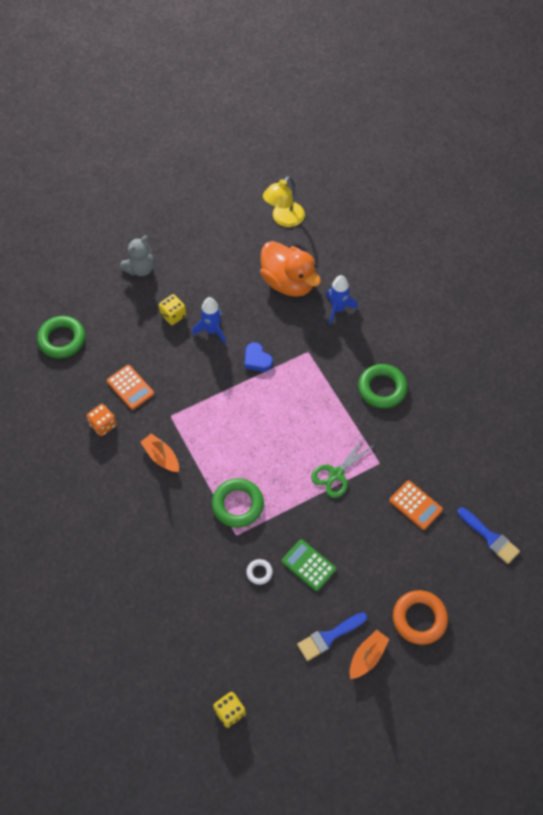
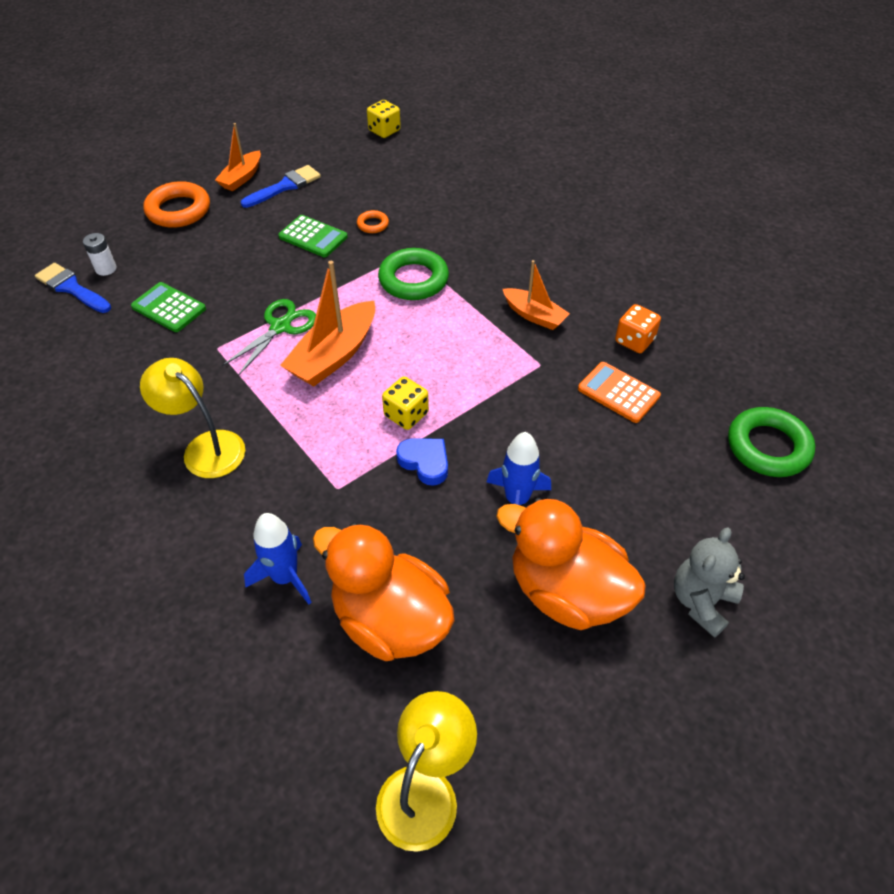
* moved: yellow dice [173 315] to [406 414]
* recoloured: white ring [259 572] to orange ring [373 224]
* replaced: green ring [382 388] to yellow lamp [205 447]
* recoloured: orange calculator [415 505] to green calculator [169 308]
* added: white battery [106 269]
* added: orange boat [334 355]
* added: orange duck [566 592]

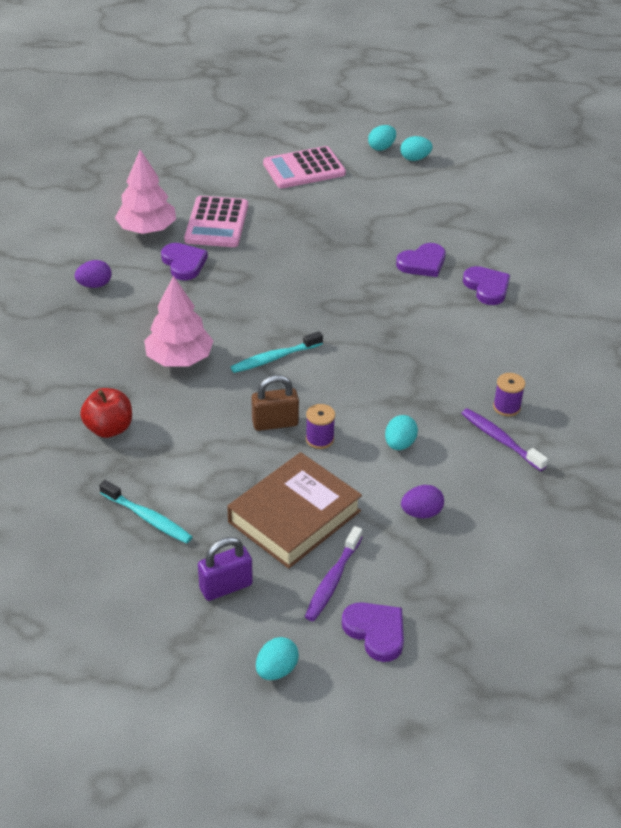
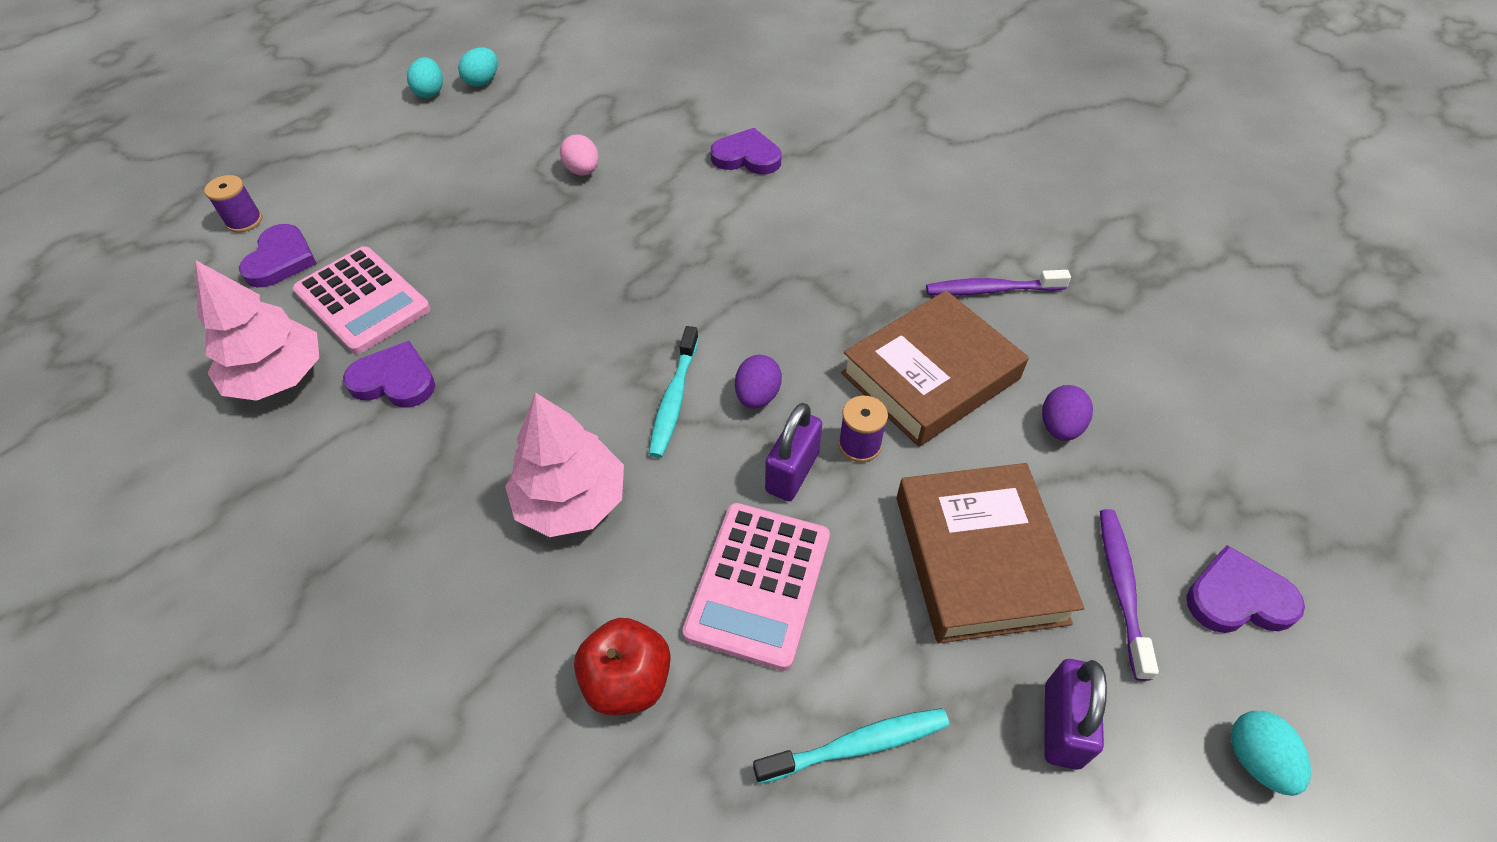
* moved: purple egg [94 285] to [757 396]
* recoloured: brown padlock [275 423] to purple padlock [792 472]
* moved: pink calculator [304 169] to [758 584]
* turned: purple toothbrush [332 580] = [1121 588] 150 degrees counterclockwise
* replaced: turquoise egg [399 444] to brown book [930 376]
* moved: purple heart [422 263] to [281 260]
* moved: purple spool [506 407] to [244 221]
* added: pink egg [582 171]

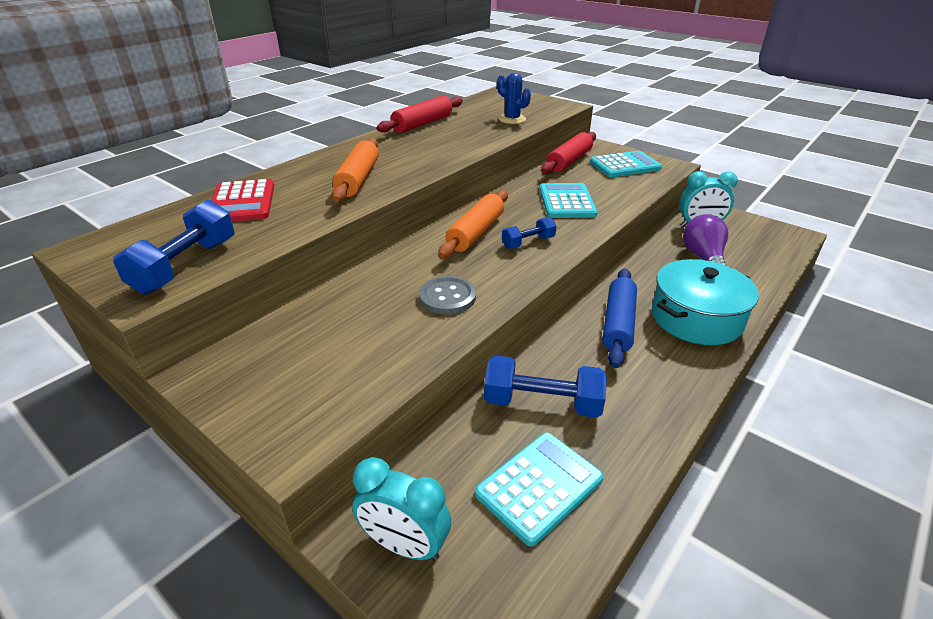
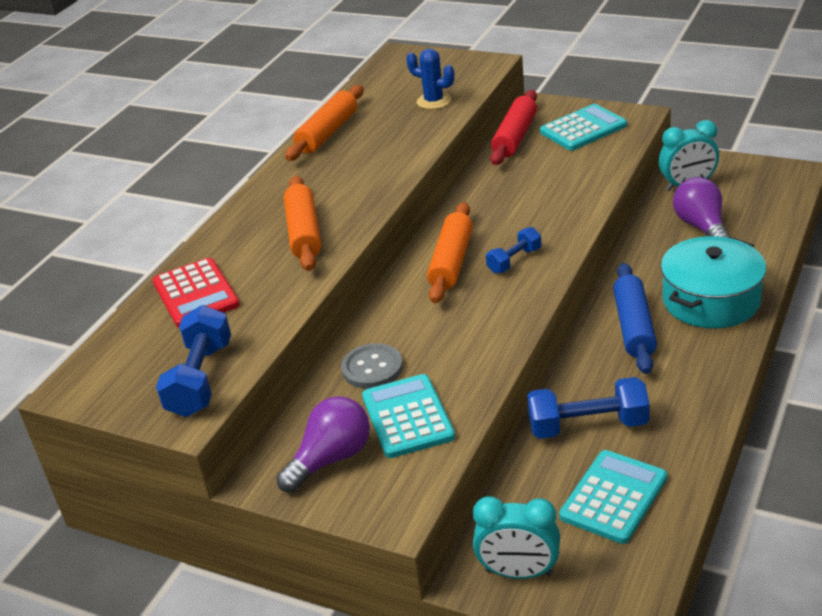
* recoloured: red rolling pin [422 124] to orange rolling pin [328 133]
* moved: grey button [447 297] to [372 368]
* moved: turquoise calculator [567 202] to [408 417]
* added: purple light bulb [331 459]

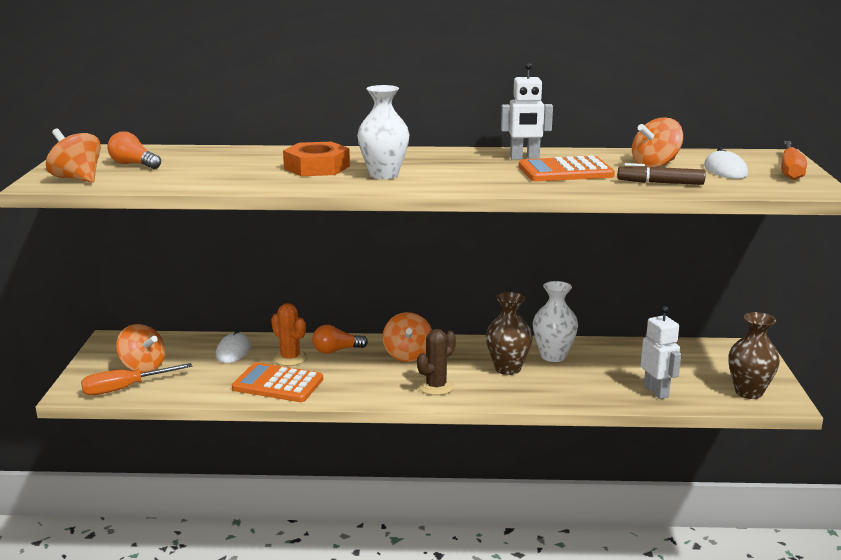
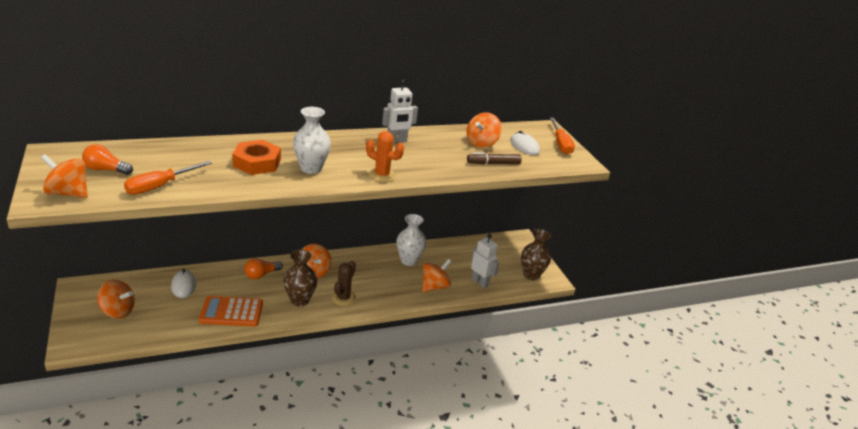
* moved: orange screwdriver [125 388] to [160 186]
* moved: orange cactus [290 358] to [382 175]
* moved: brown vase [507 368] to [300 300]
* removed: orange calculator [565 171]
* added: orange spinning top [434 287]

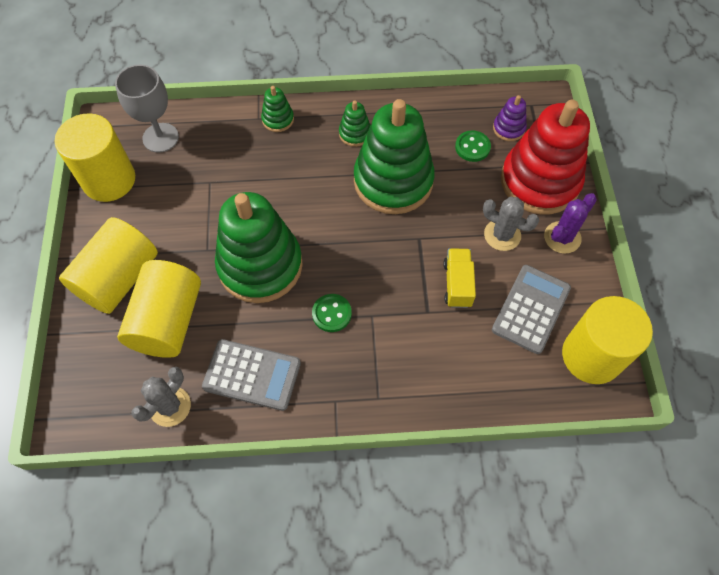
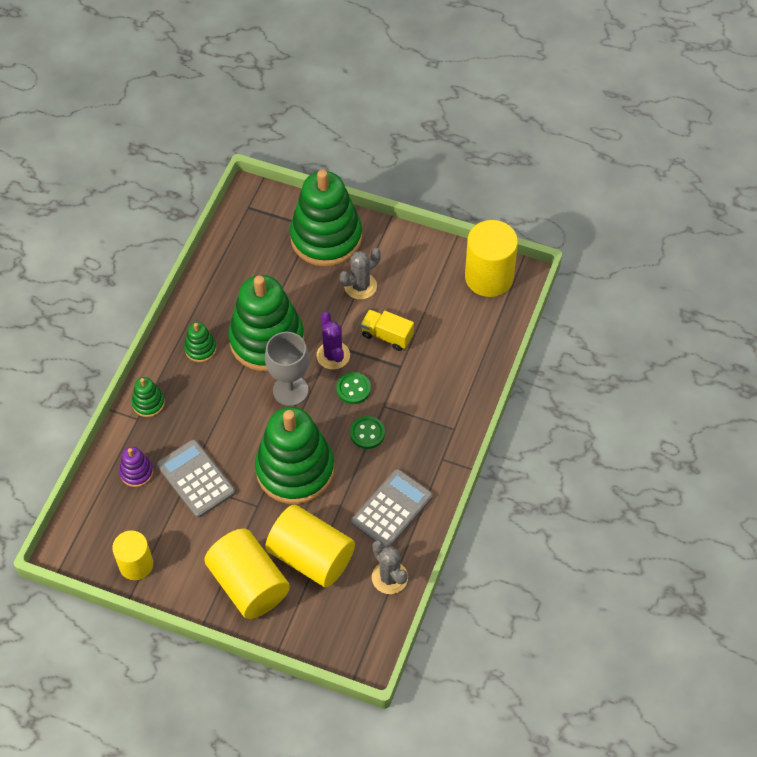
* resized: yellow cylinder [109 180] = [136 564] x0.63
* moved: grey goblet [160 138] to [290 390]
* moved: green button [472 147] to [353 389]
* moved: grey calculator [531 309] to [196 479]
* moved: purple stacking toy [508 128] to [136 472]
* recoloured: red stacking toy [540 181] to green stacking toy [326 237]
* moved: purple cactus [562 237] to [333 355]

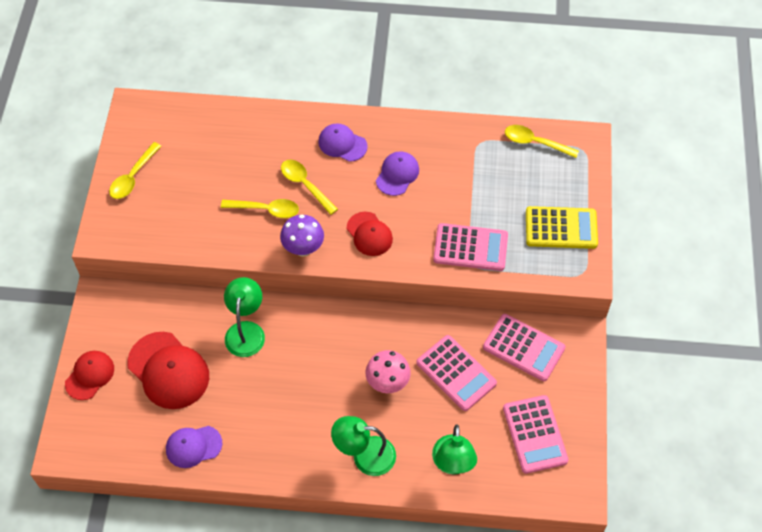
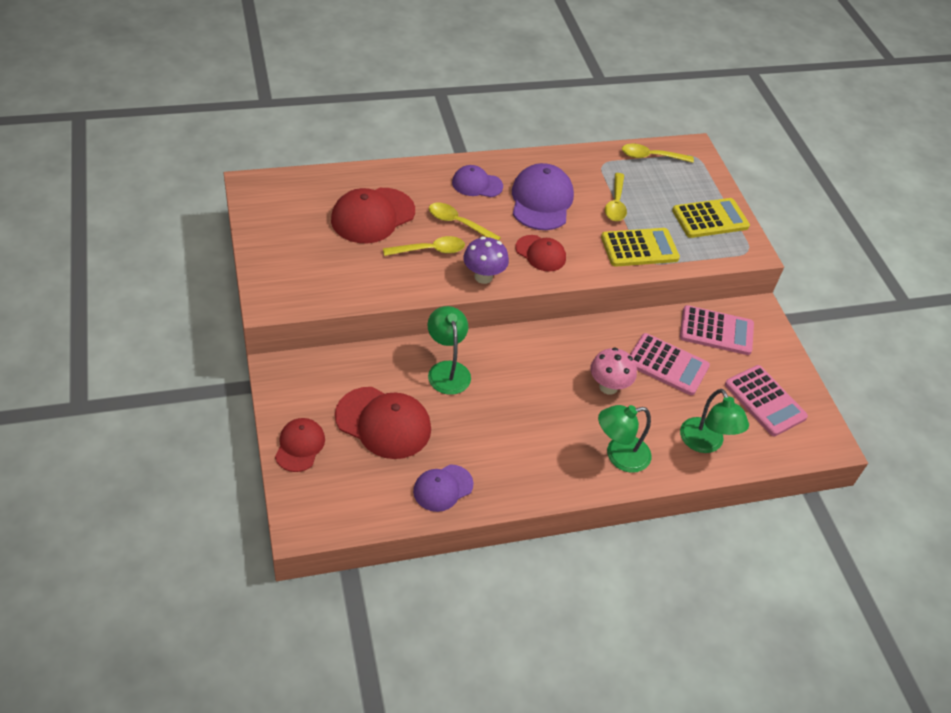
* moved: yellow spoon [133 177] to [616 204]
* resized: purple cap [397 174] = [541 201] x1.66
* recoloured: pink calculator [470 247] to yellow calculator [639 248]
* added: red cap [373 216]

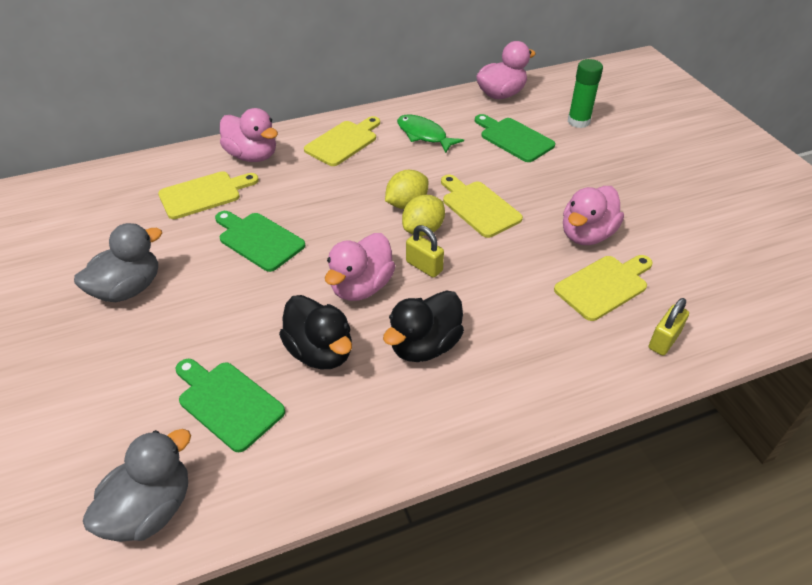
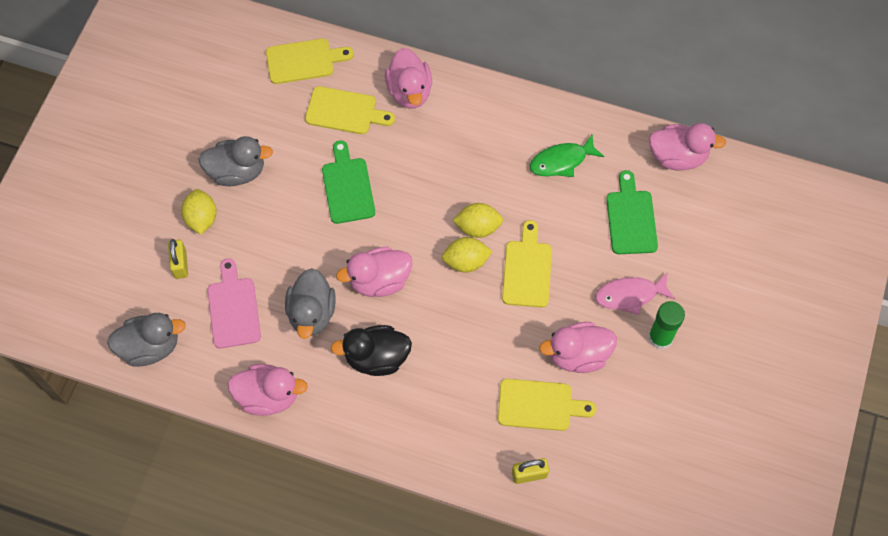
* recoloured: green cutting board [228 403] to pink cutting board [233 309]
* recoloured: black duck [320 352] to grey duck [312 313]
* moved: yellow cutting board [343 142] to [304 61]
* turned: green fish [424 135] = [561 161] 105 degrees counterclockwise
* moved: yellow padlock [424 266] to [180 264]
* moved: green glue stick [578 121] to [660 337]
* added: yellow lemon [201 218]
* added: pink duck [268 396]
* added: pink fish [630 295]

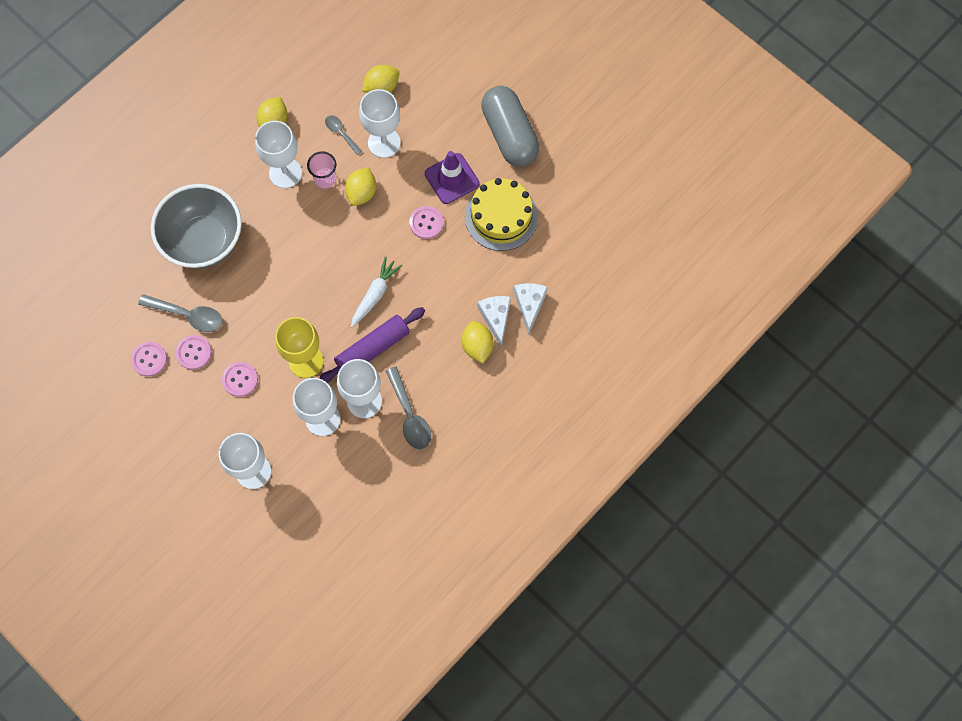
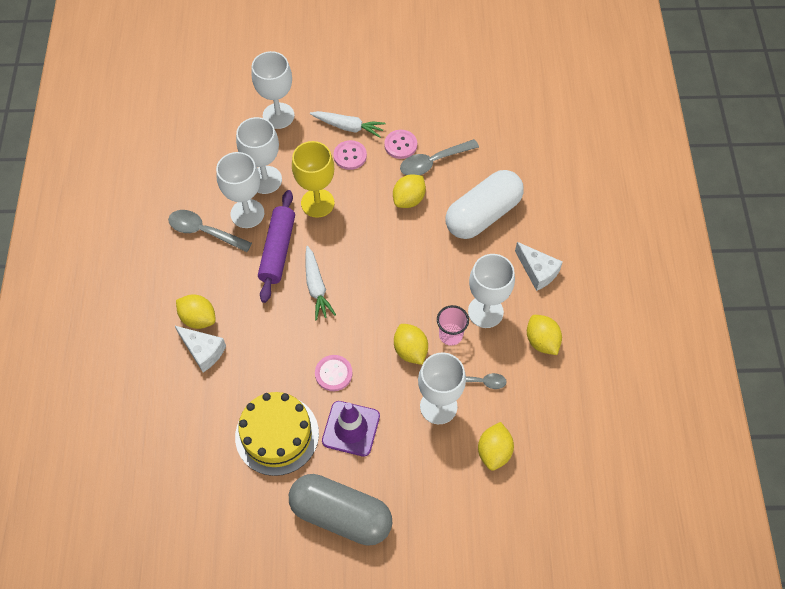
* removed: pink button [149 359]
* replaced: grey bowl [204 241] to white capsule [483 214]
* moved: white cheese [529 305] to [537 271]
* added: white carrot [348 127]
* added: yellow lemon [409 199]

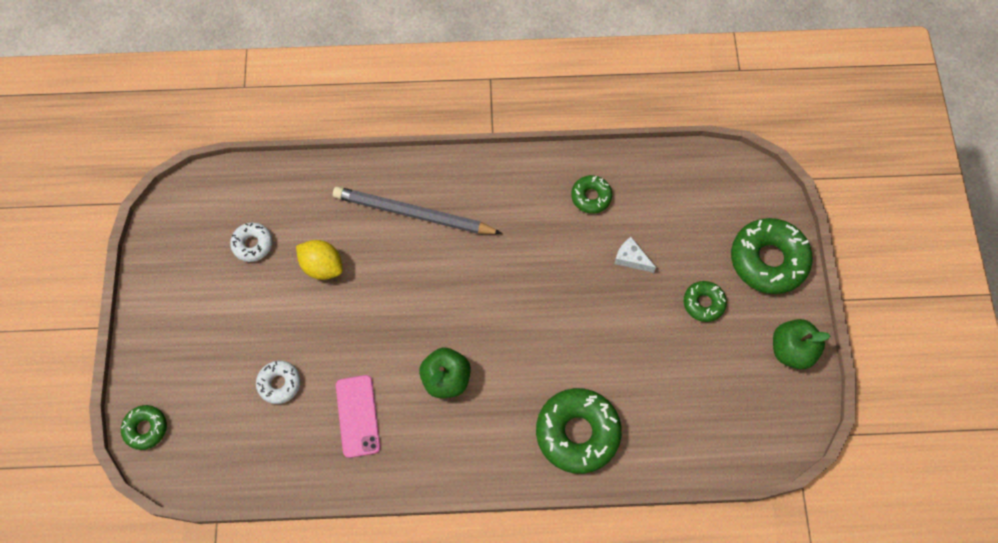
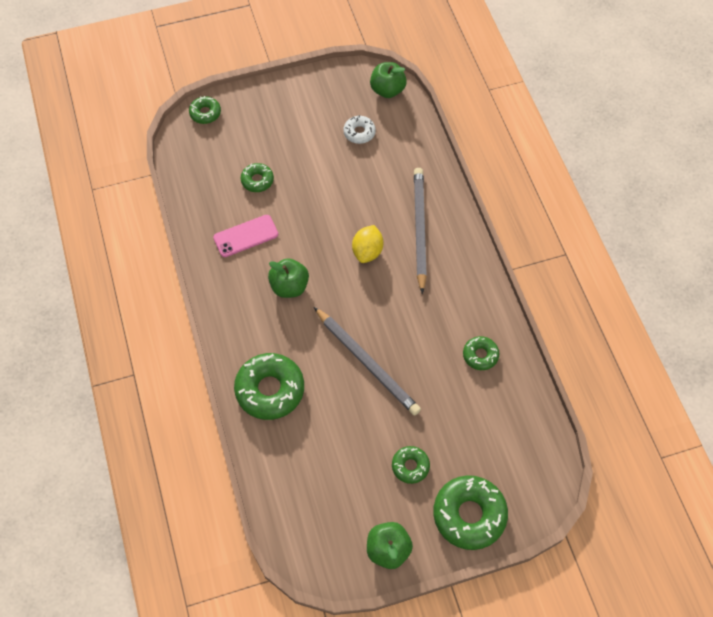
* recoloured: white donut [279 383] to green donut [257 180]
* moved: yellow lemon [322 266] to [367 251]
* removed: white cheese [631 259]
* added: grey pencil [367 362]
* added: green apple [387 90]

